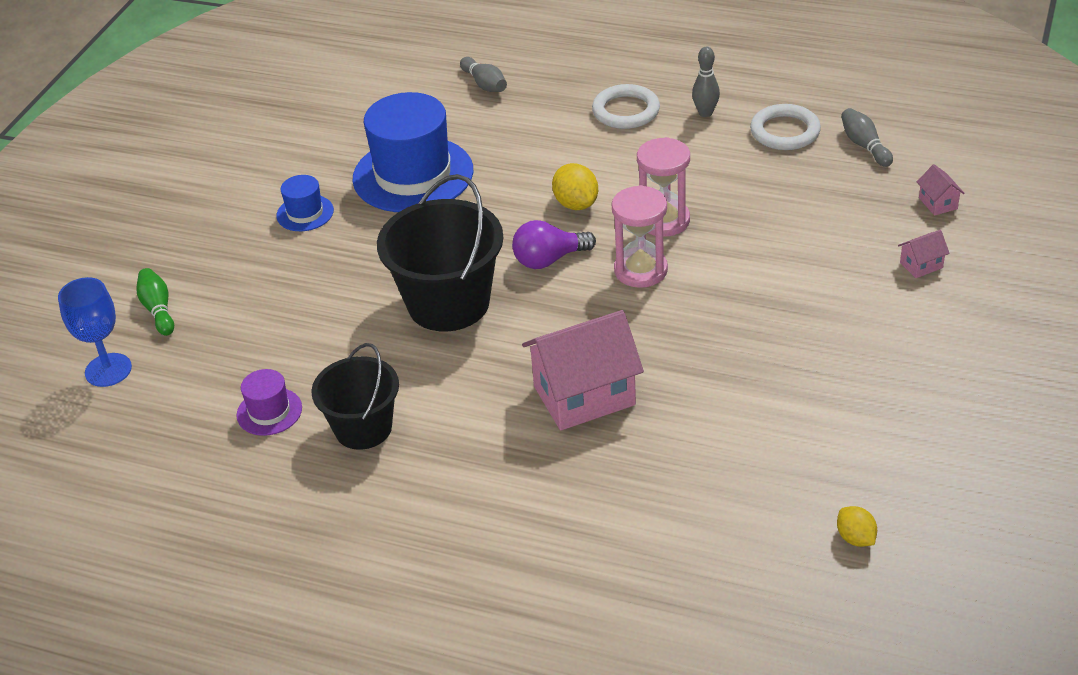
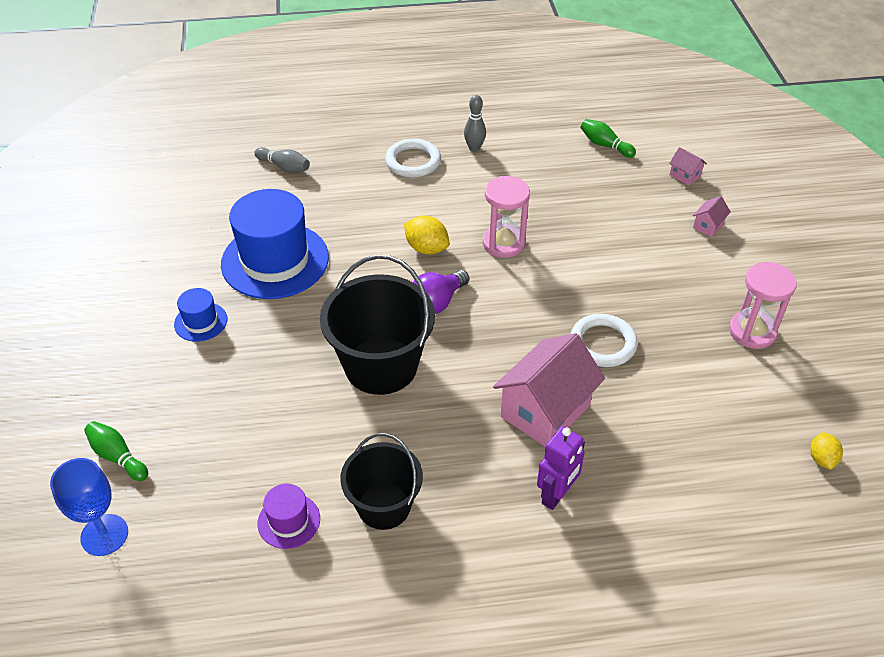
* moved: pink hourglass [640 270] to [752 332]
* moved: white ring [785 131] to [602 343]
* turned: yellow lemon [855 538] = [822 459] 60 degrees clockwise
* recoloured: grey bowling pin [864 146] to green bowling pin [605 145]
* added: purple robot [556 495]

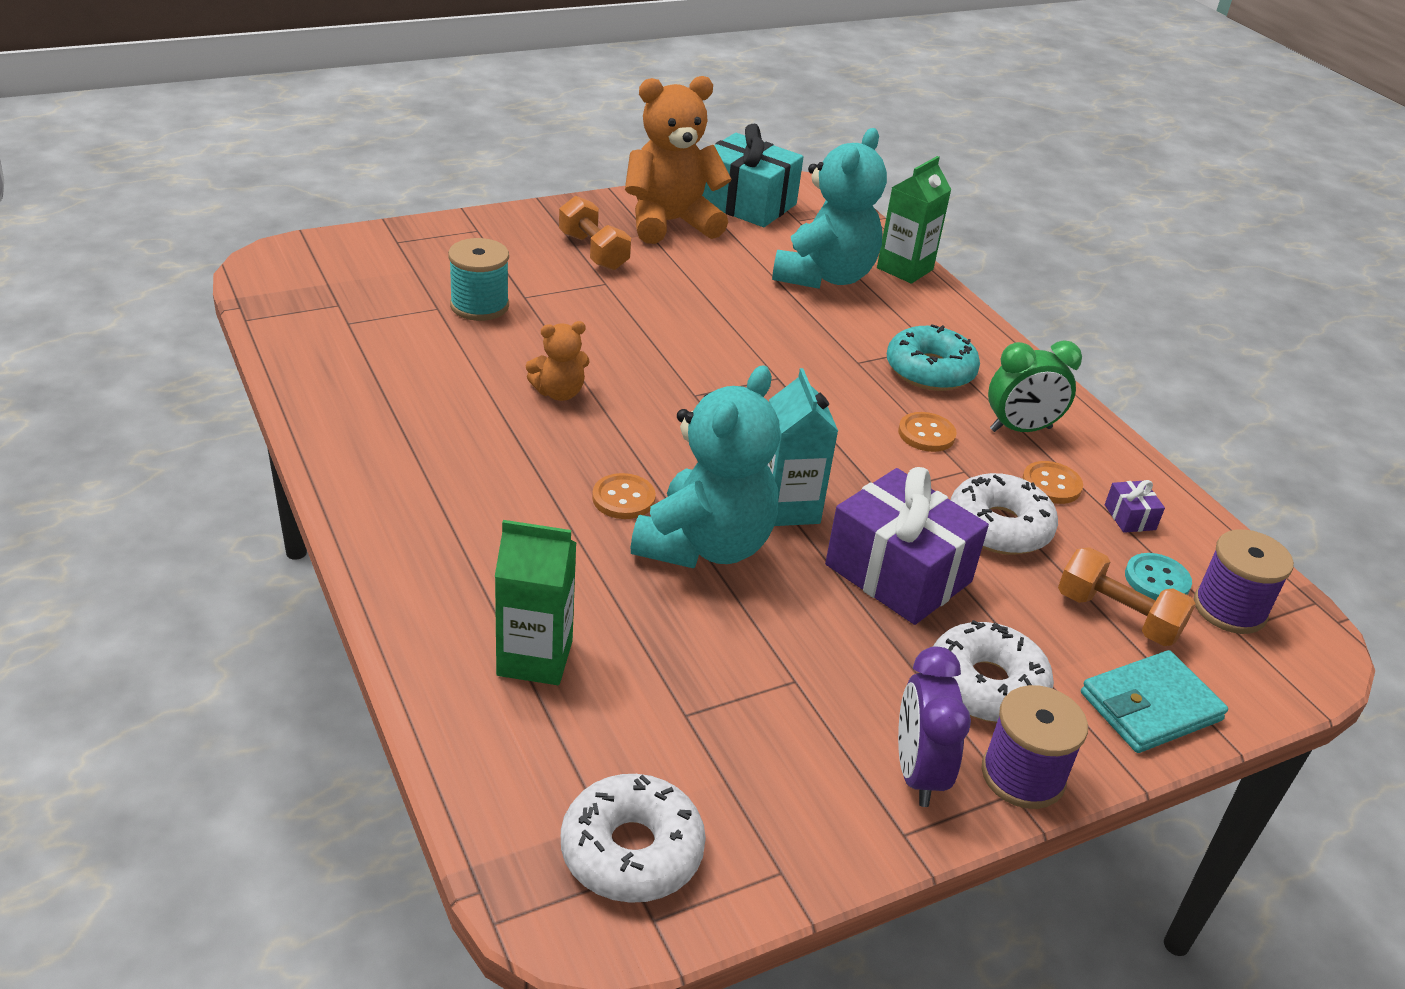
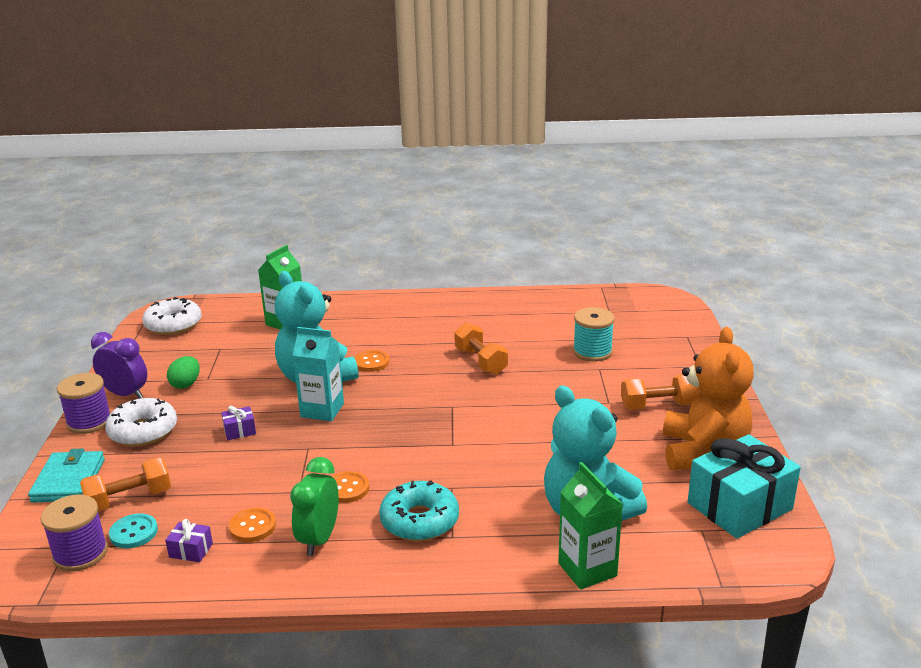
* replaced: orange teddy bear [559 393] to orange dumbbell [481 361]
* resized: purple gift [898 573] = [239 431] x0.41
* removed: white donut [999 527]
* added: green egg [186 384]

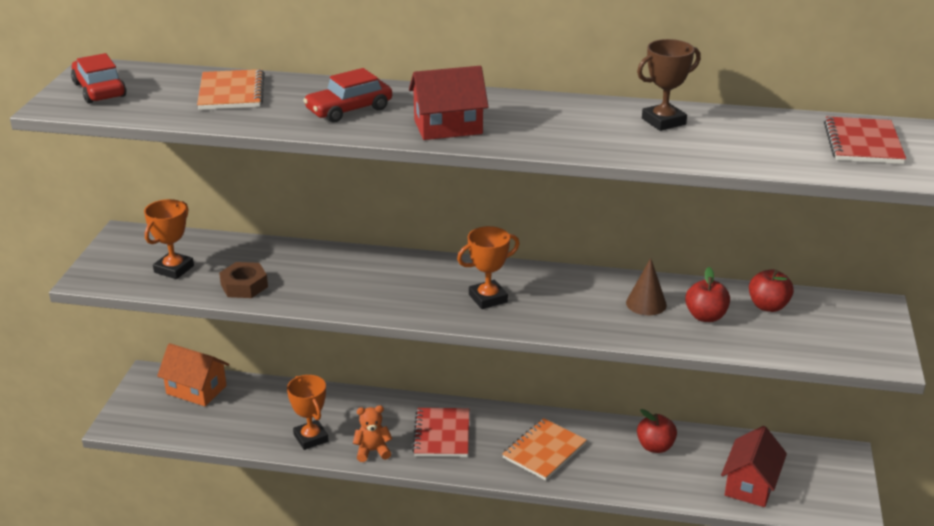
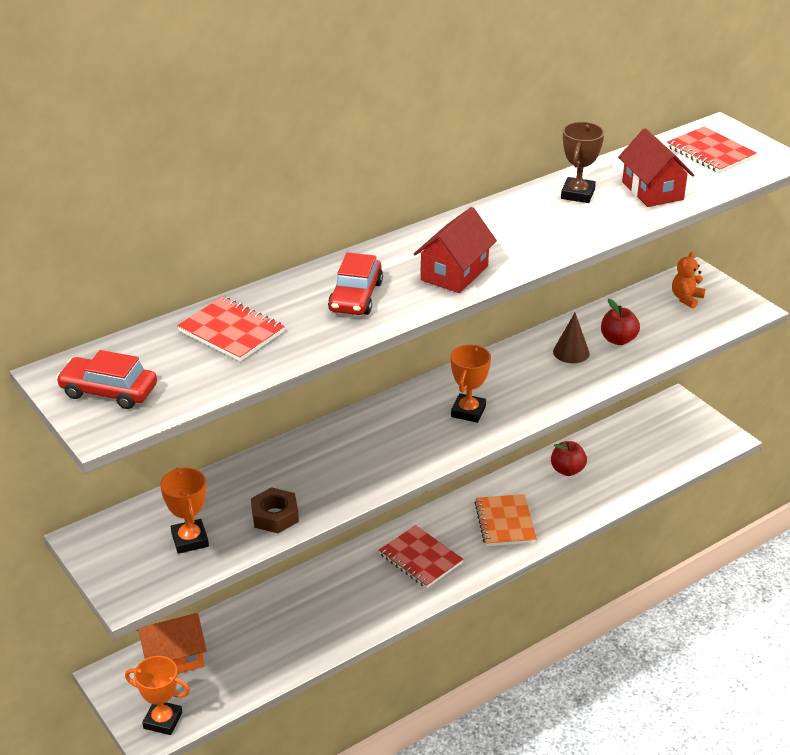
* recoloured: orange notebook [231 92] to red notebook [231 331]
* moved: orange trophy [311 438] to [163 720]
* moved: orange teddy bear [372 451] to [686 298]
* moved: red house [750 485] to [652 191]
* removed: red apple [768 306]

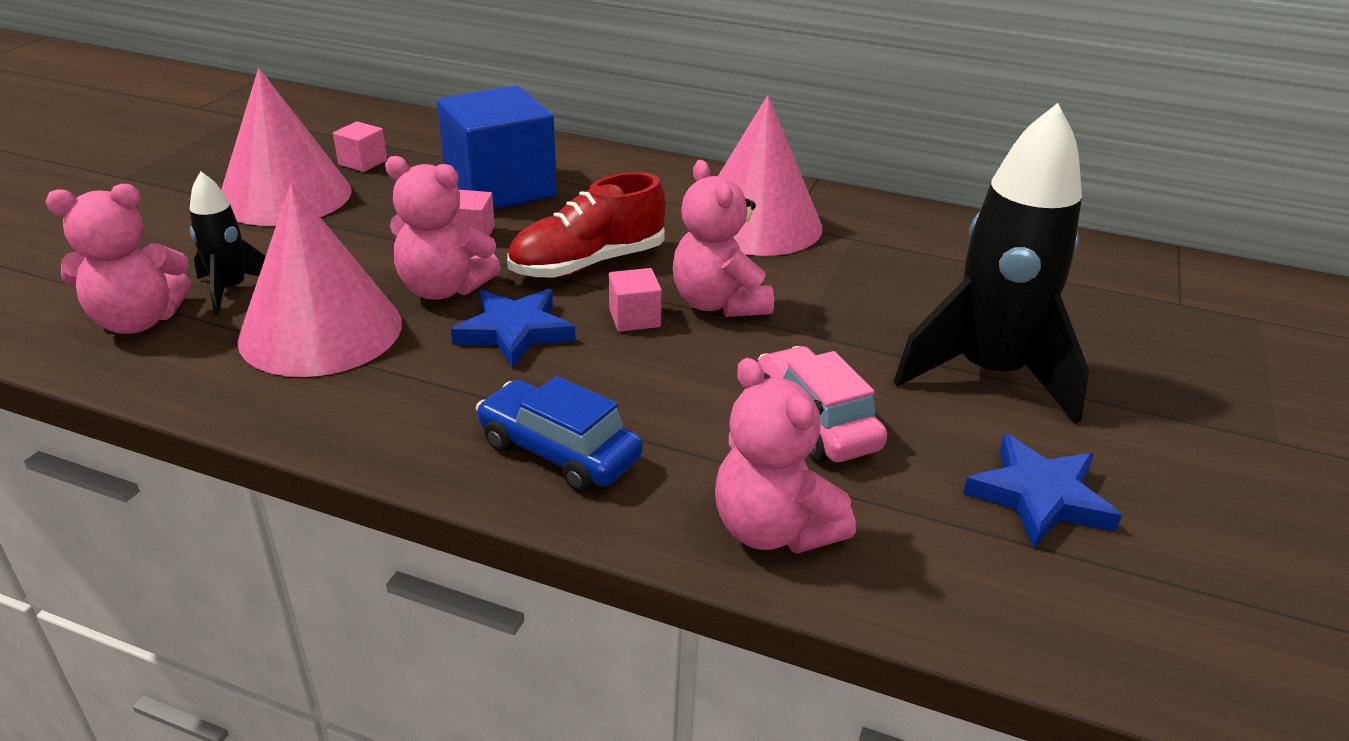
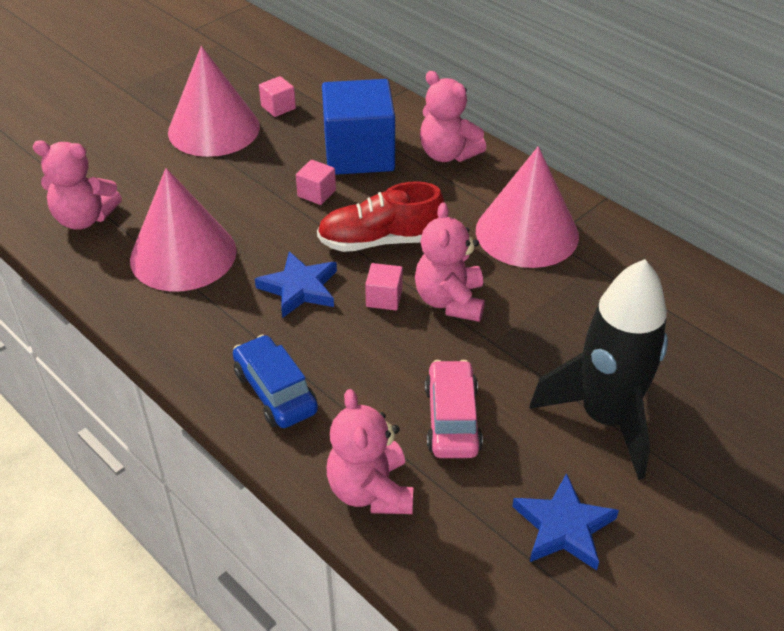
* removed: black rocket [231 290]
* moved: pink teddy bear [443 289] to [447 154]

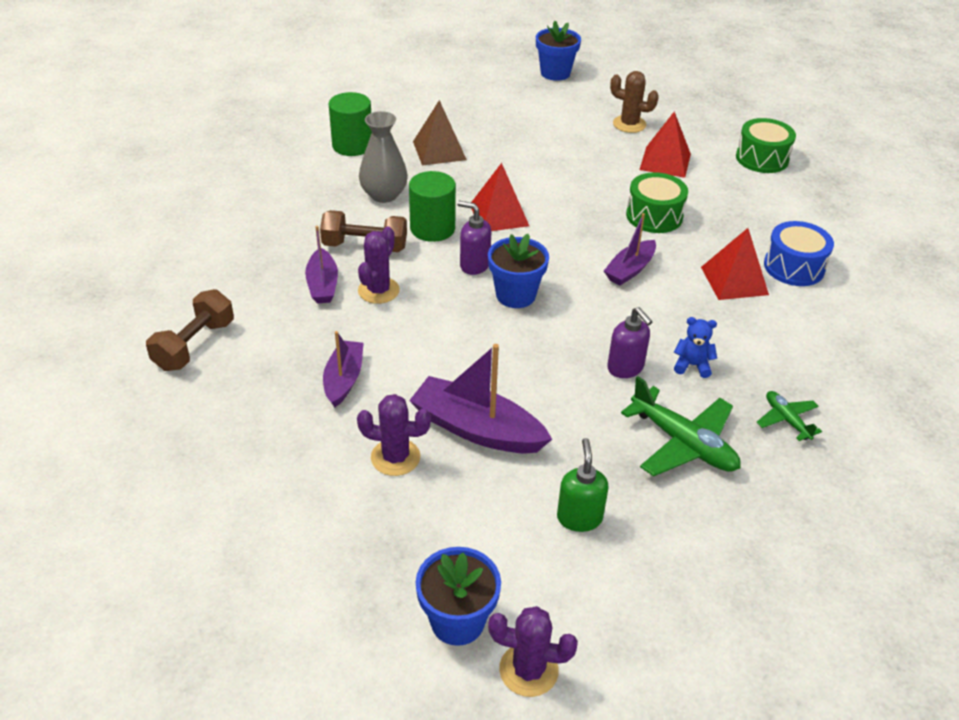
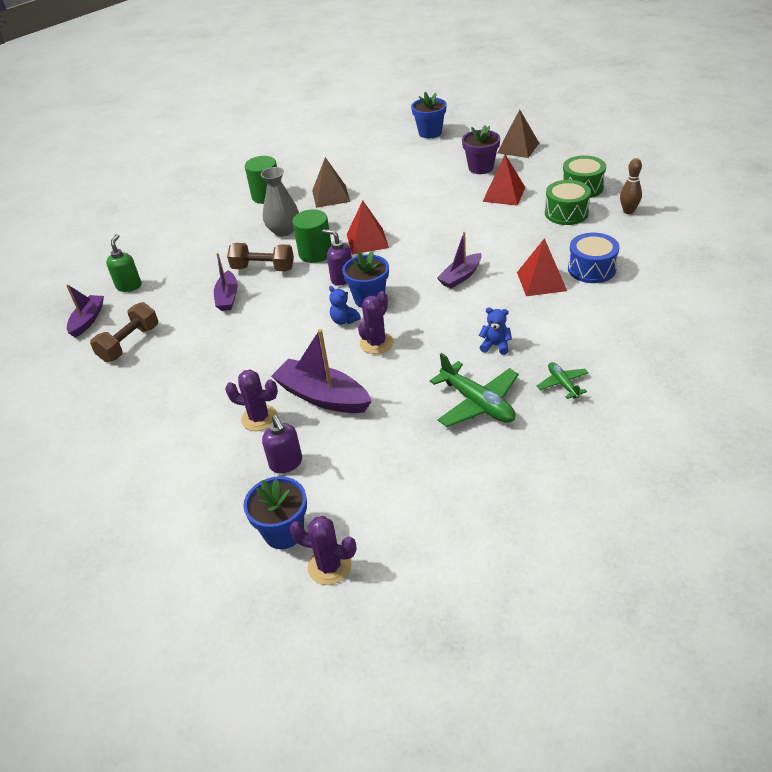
* moved: purple boat [344 379] to [88 320]
* moved: purple cactus [378 290] to [376 343]
* moved: green soap dispenser [579 517] to [129 286]
* moved: purple soap dispenser [625 368] to [286 463]
* replaced: brown cactus [629 124] to purple flower pot [481 168]
* moved: green drum [654 216] to [566 213]
* added: blue teddy bear [344 320]
* added: brown pyramid [518 148]
* added: brown bowling pin [628 211]

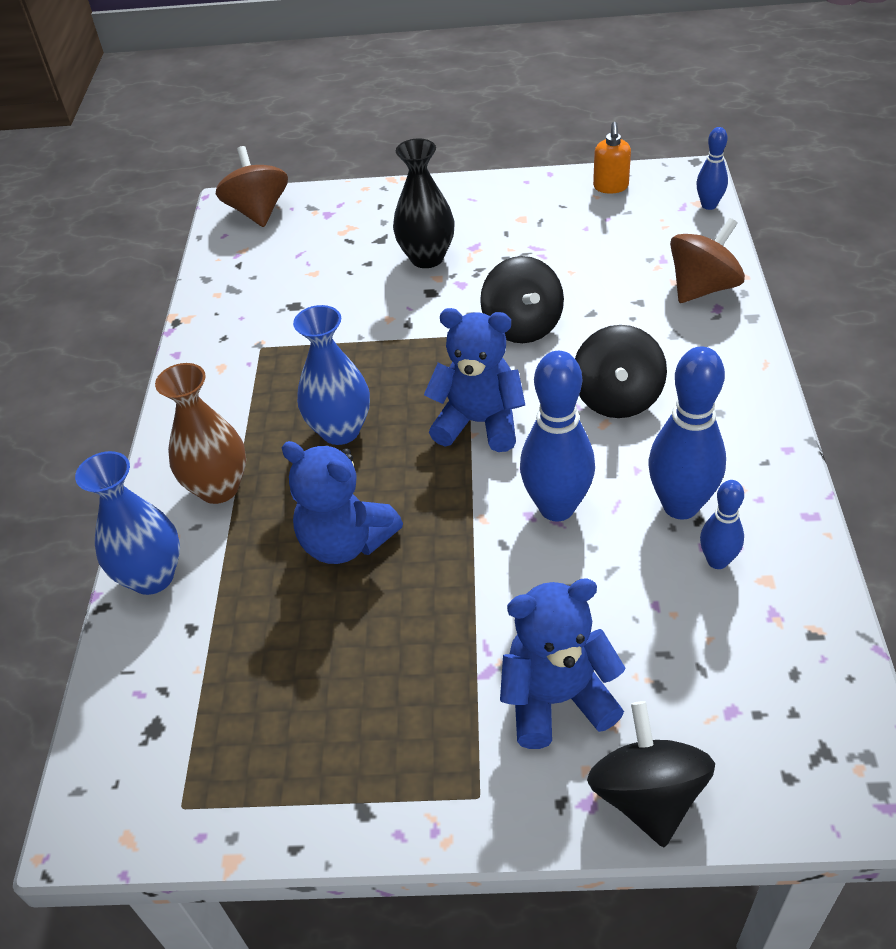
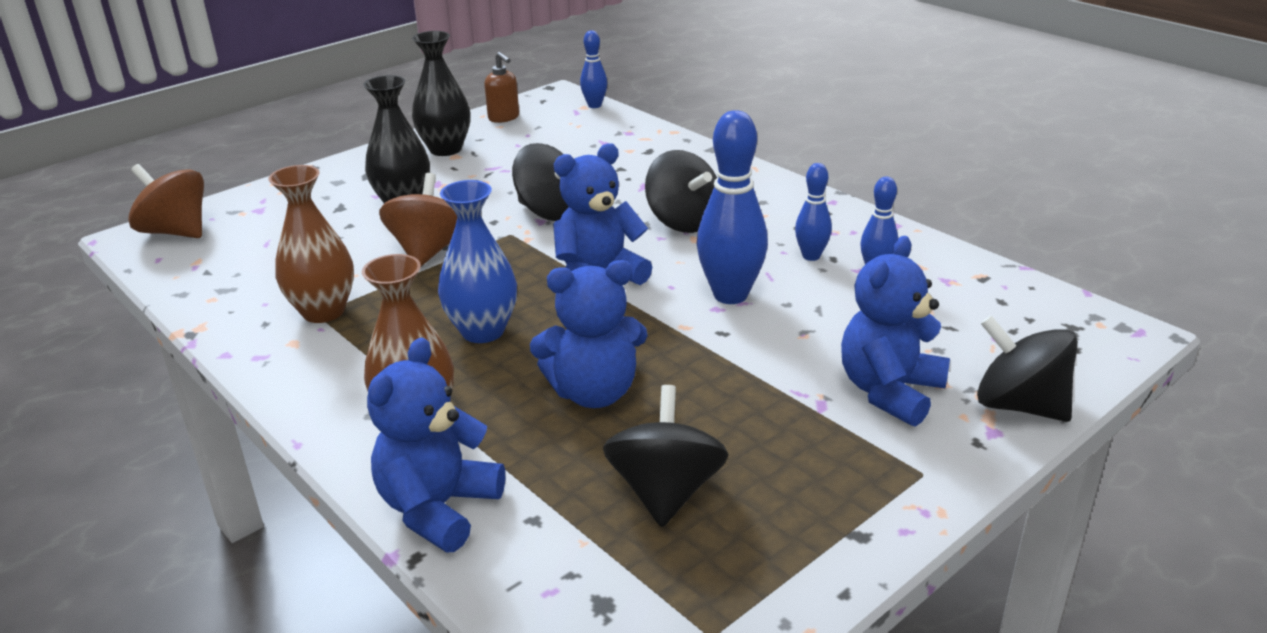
* replaced: blue vase [152 577] to blue teddy bear [438 508]
* recoloured: orange soap dispenser [610 187] to brown soap dispenser [504 118]
* resized: blue bowling pin [680 506] = [811 256] x0.55
* moved: brown spinning top [703 288] to [428 251]
* added: brown vase [323 311]
* added: black vase [445 149]
* added: black spinning top [665 491]

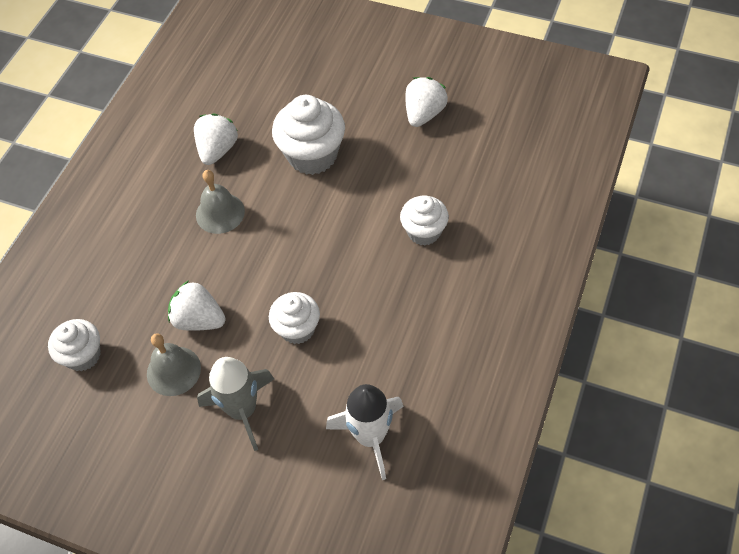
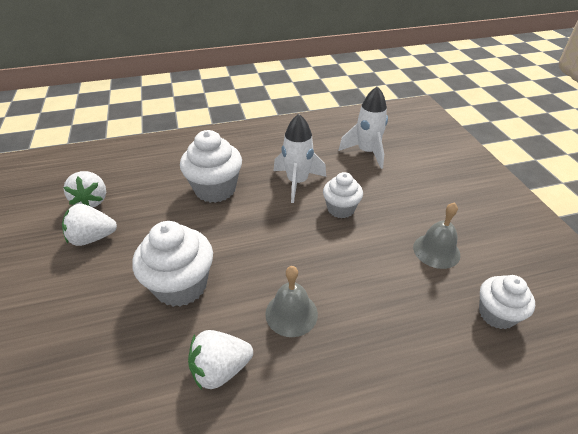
* moved: white strawberry [199 319] to [92 201]
* removed: grey rocket [243 410]
* resized: white cupcake [424 232] = [215 189] x1.59
* added: white rocket [297 182]

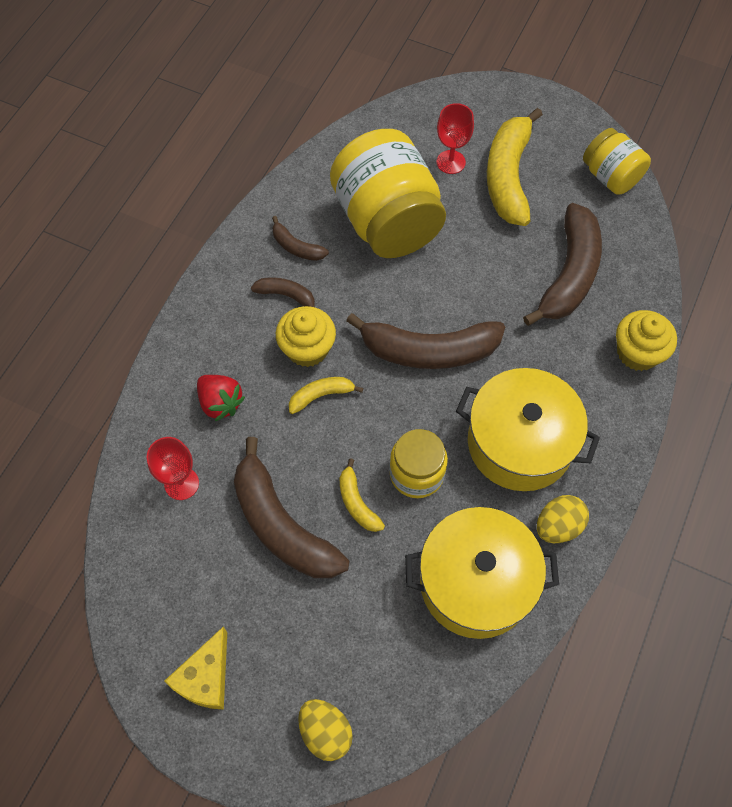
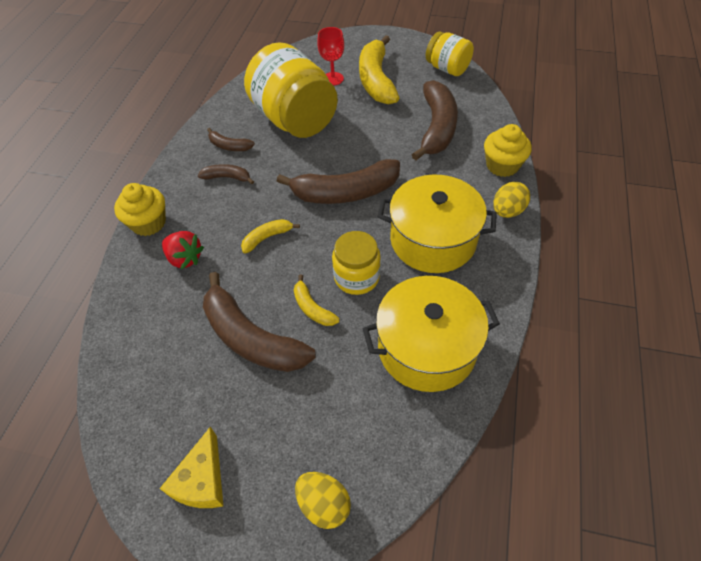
* removed: red goblet [181 483]
* moved: yellow cupcake [307 349] to [148 223]
* moved: yellow egg [558 526] to [507 211]

